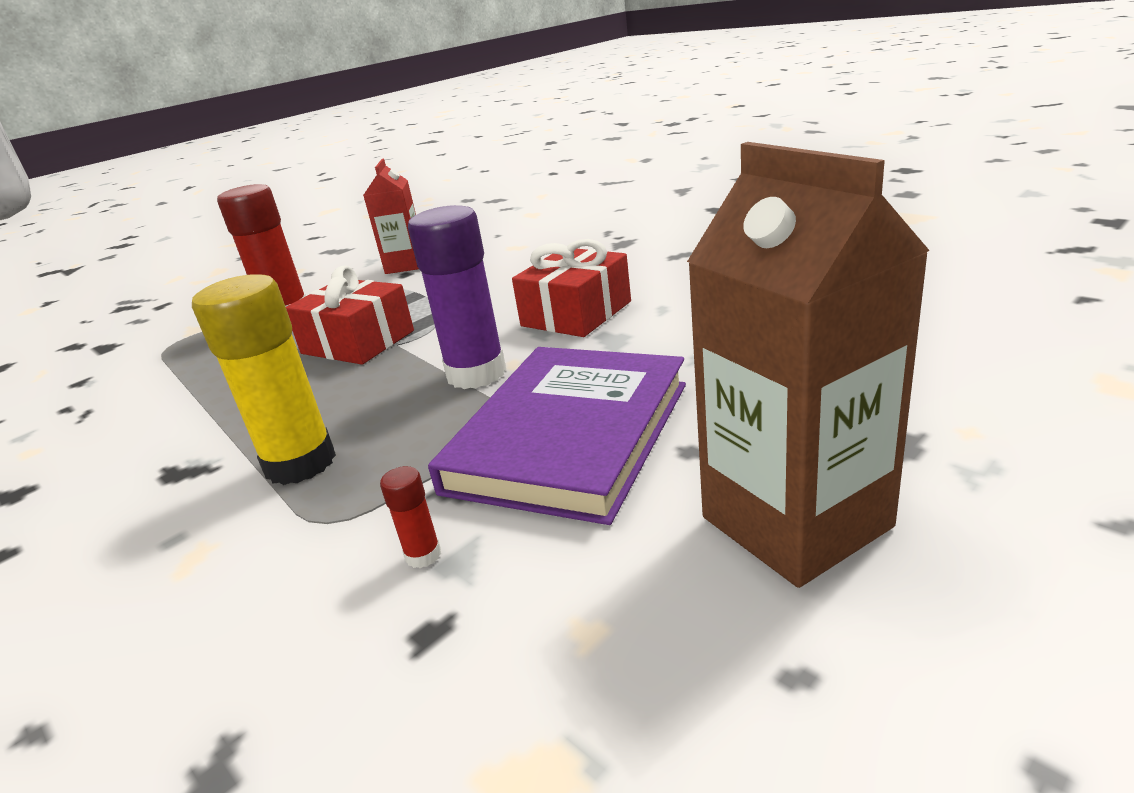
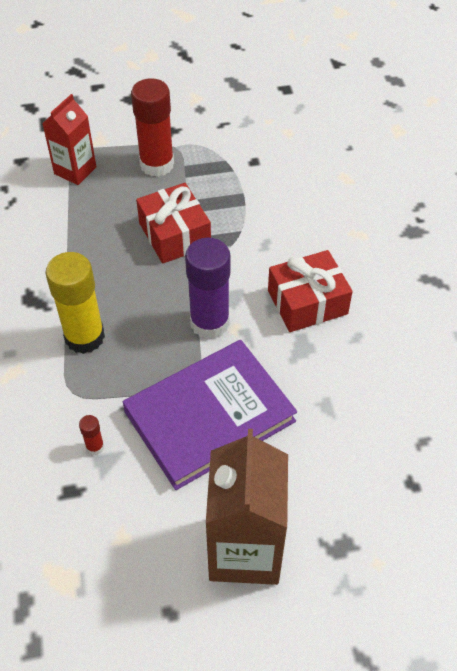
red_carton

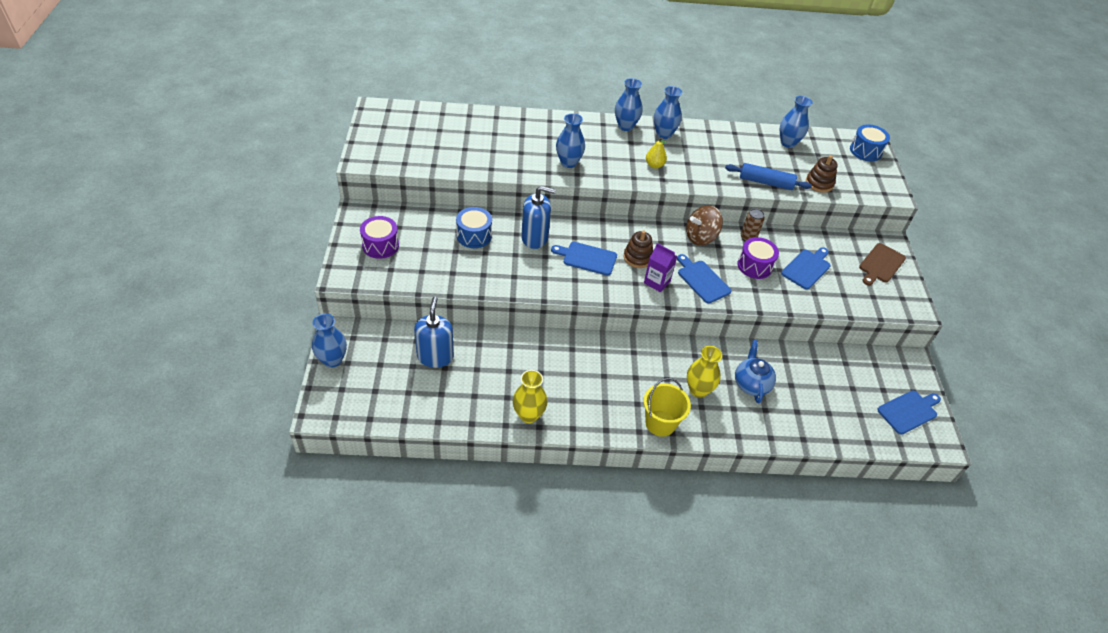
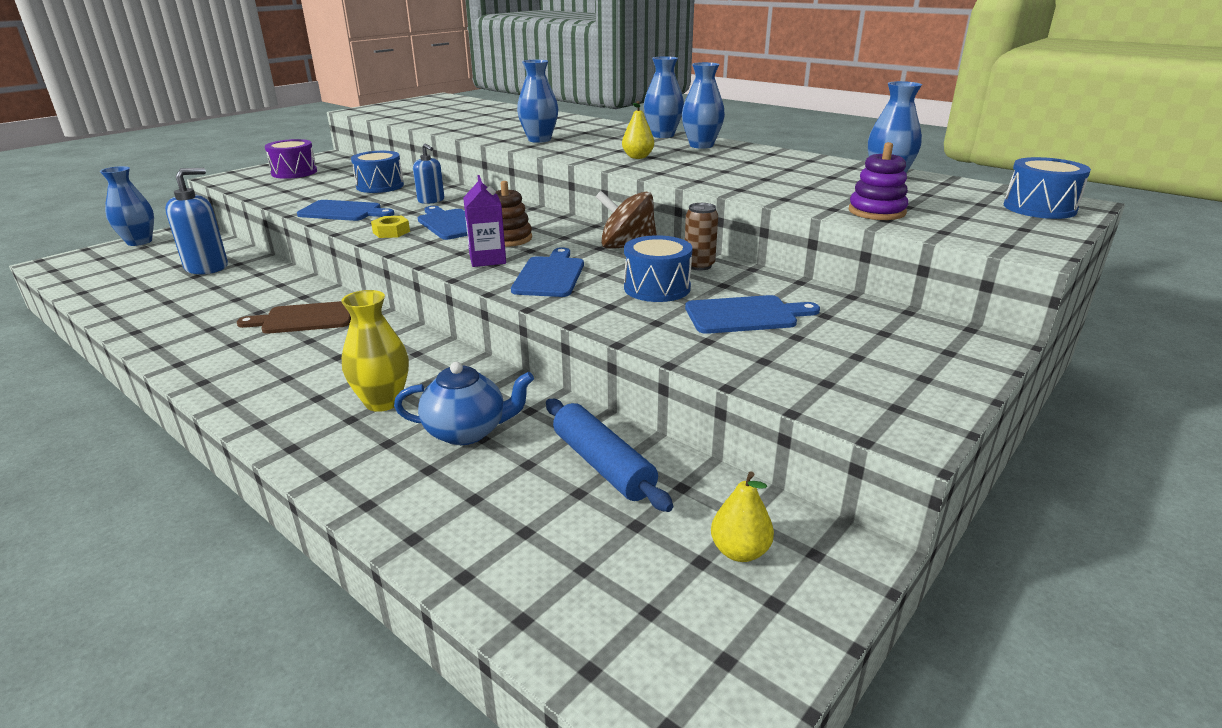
bright_yellow_tall_vase (no. 1 from left in the first image)
royal_blue_soap_pump (no. 2 from left)
bright_yellow_sand_bucket
royal_blue_pastry_roller
royal_blue_china_teapot
royal_blue_snare_drum (no. 2 from left)
purple_stacking_toy
dark_brown_bread_board
royal_blue_bread_board (no. 1 from left)
bright_yellow_hex_nut
bright_yellow_pear (no. 2 from left)

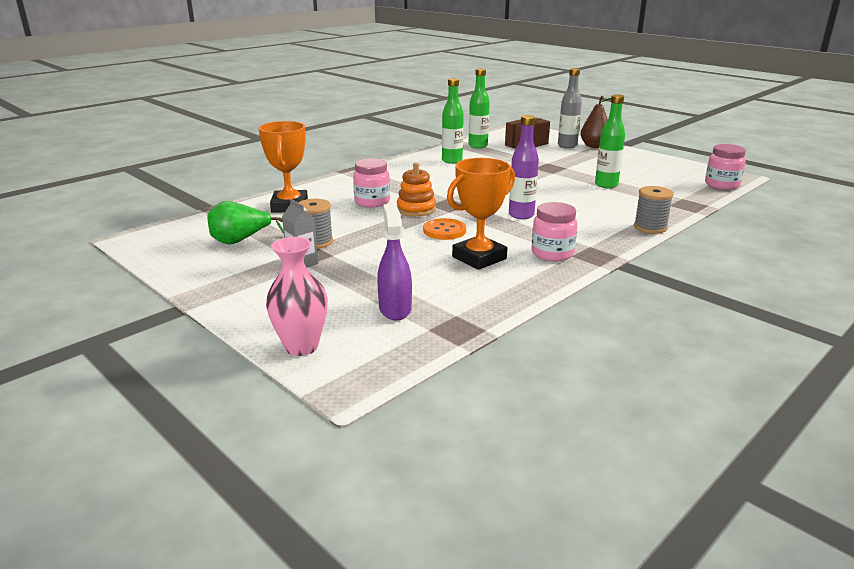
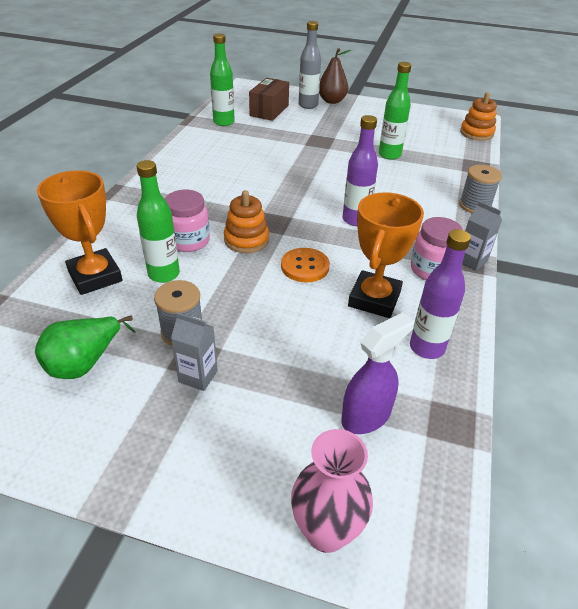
purple_spray_bottle
emerald_flask (no. 1 from left)
orange-coloured_stacking_toy (no. 2 from left)
purple_flask (no. 2 from left)
gray_carton (no. 2 from left)

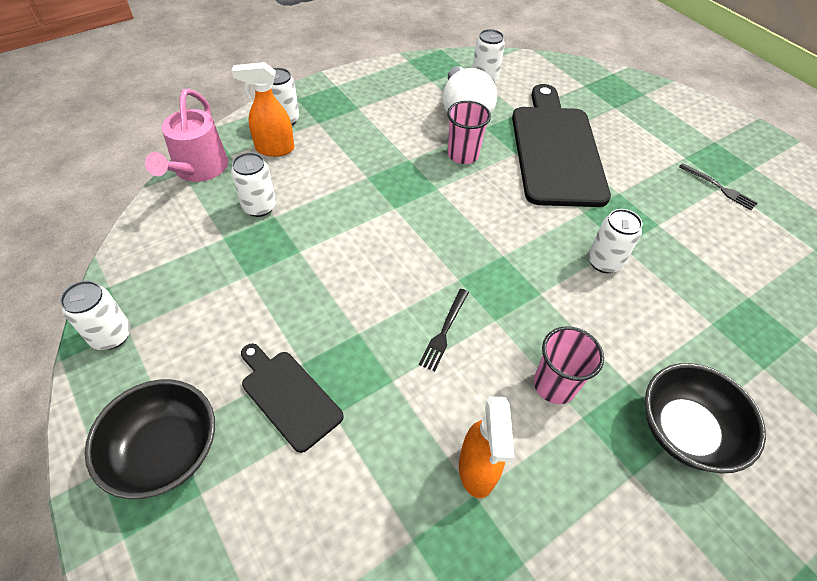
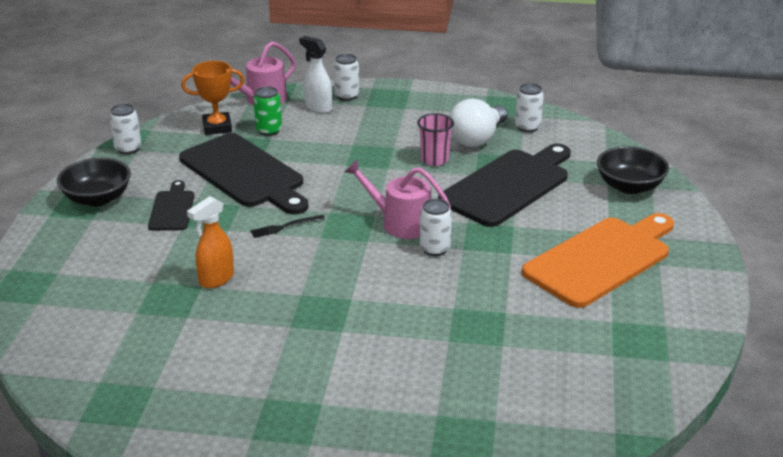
emerald_can
white_spray_bottle
rose-pink_cup (no. 2 from left in the first image)
black_bowl (no. 2 from left)
orange-coloured_bread_board
black_bread_board (no. 2 from left)
orange-coloured_award_cup
rose-pink_watering_can (no. 2 from left)

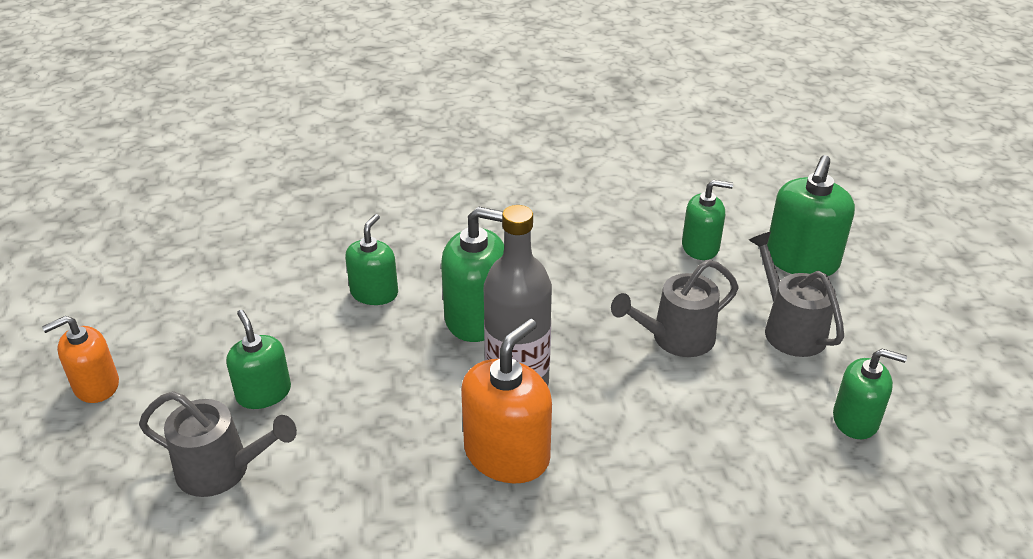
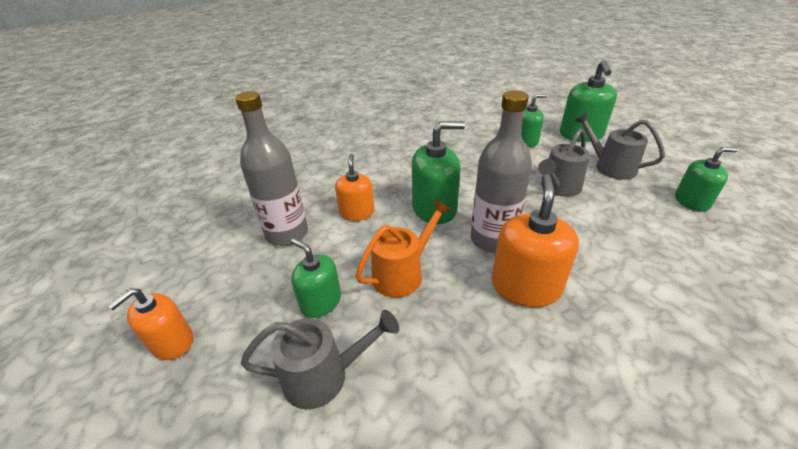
orange-coloured_soap_pump (no. 2 from left)
gray_flask (no. 1 from left)
orange-coloured_watering_can

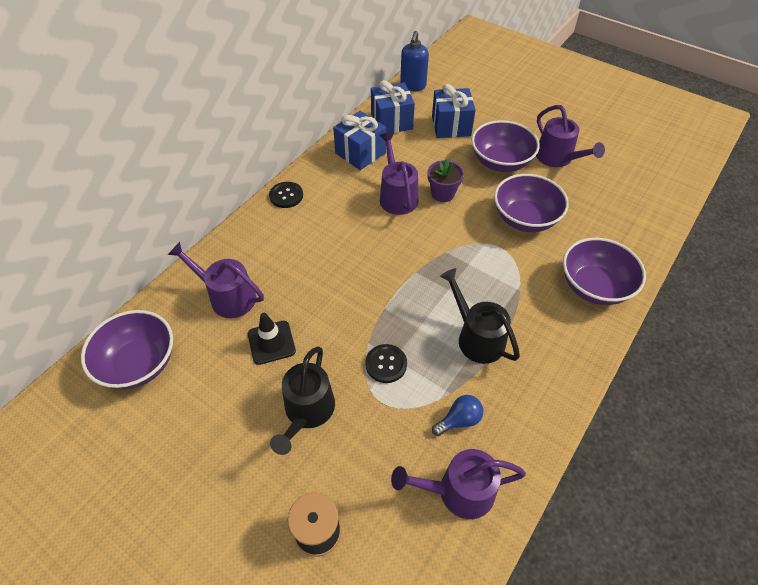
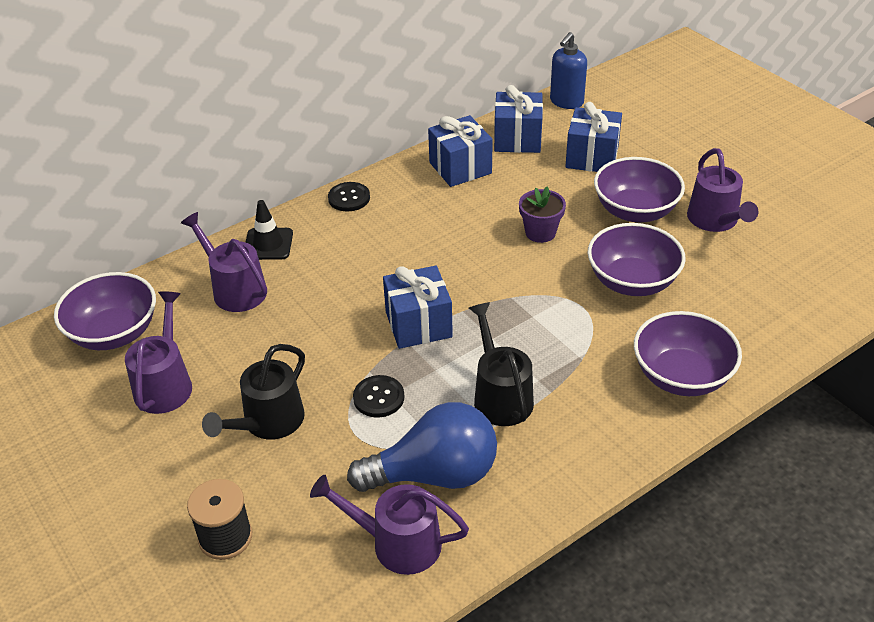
black_traffic_cone
purple_watering_can (no. 1 from left)
royal_blue_light_bulb
royal_blue_gift (no. 1 from left)

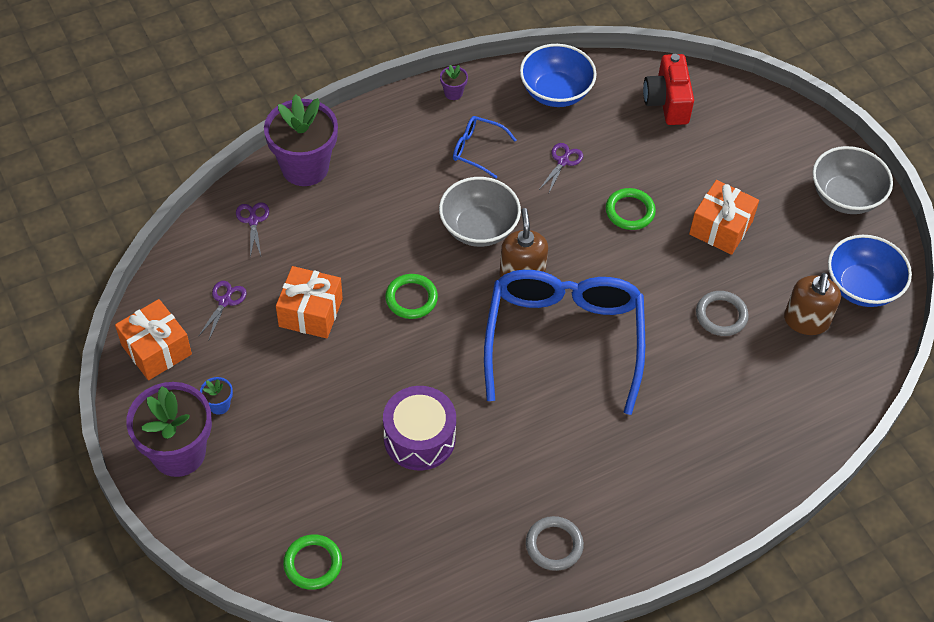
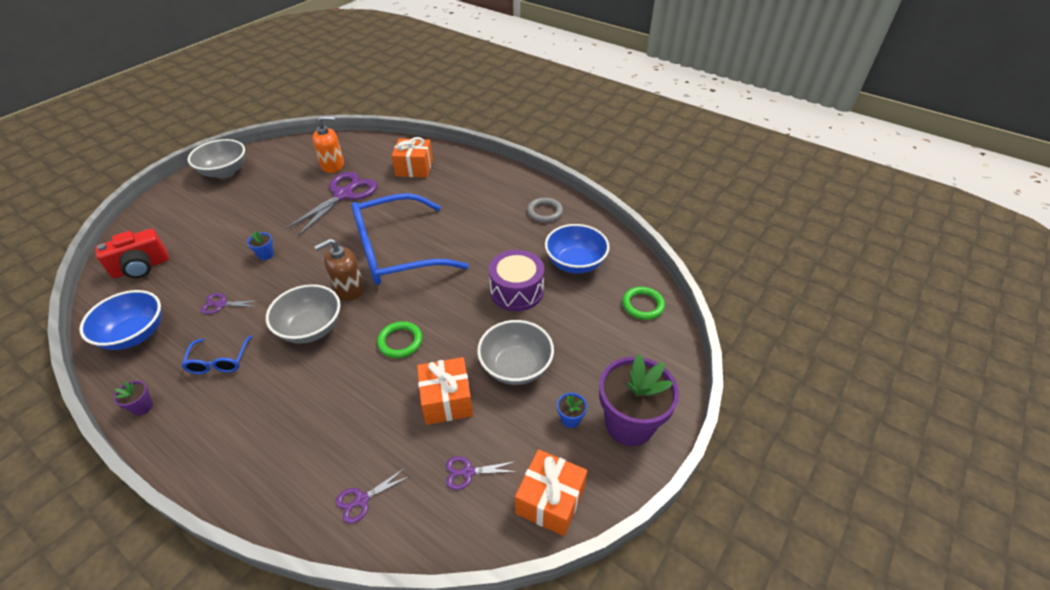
purple_plant_pot (no. 2 from left in the first image)
royal_blue_plant_pot (no. 1 from left)
orange-coloured_gift (no. 1 from left)
purple_pair_of_scissors (no. 2 from left)
orange-coloured_soap_pump
royal_blue_bowl (no. 2 from left)
gray_bowl (no. 3 from left)

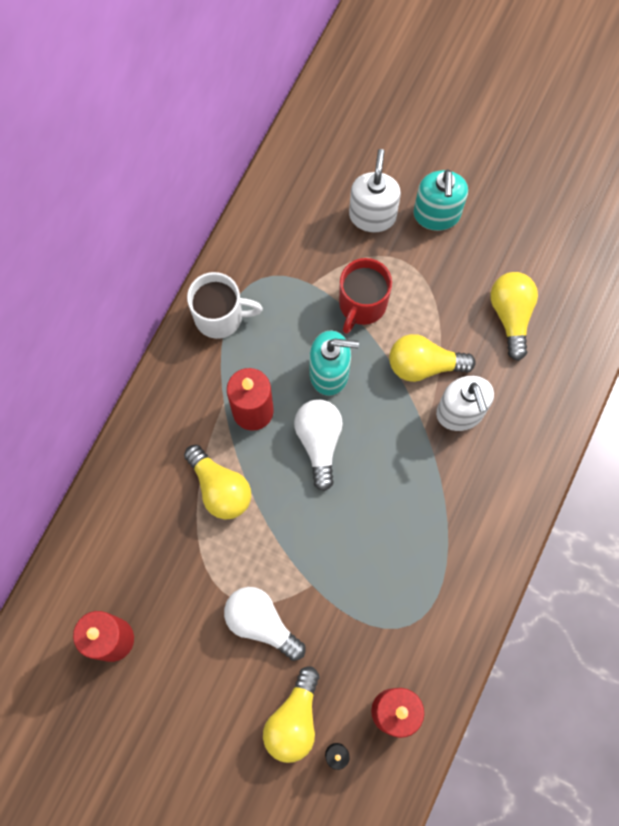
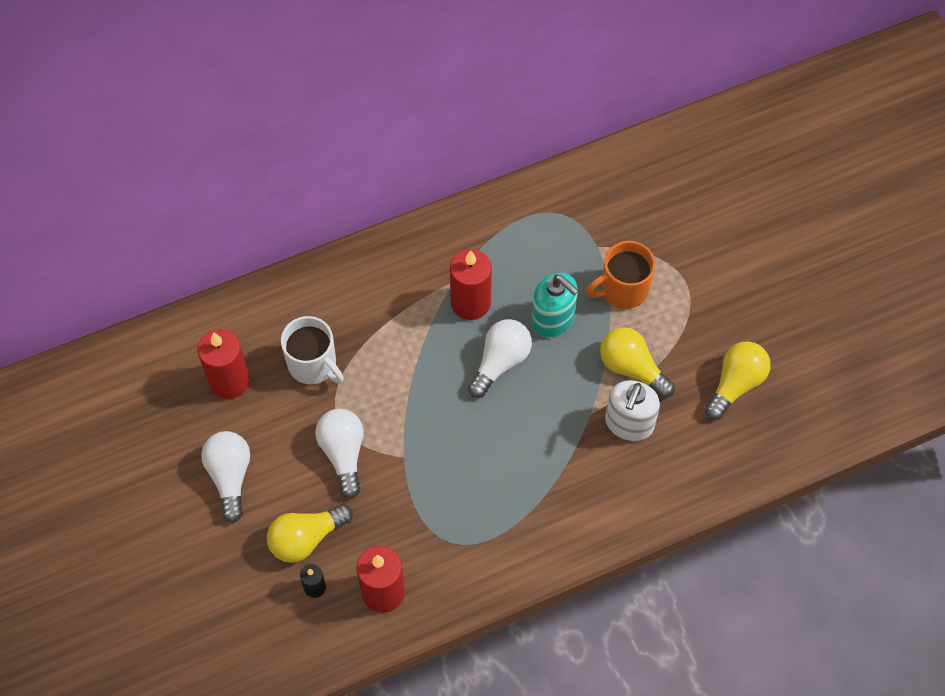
bright_yellow_light_bulb (no. 1 from left in the first image)
white_mug
orange-coloured_mug
white_soap_pump (no. 1 from left in the first image)
aqua_soap_pump (no. 2 from left in the first image)
white_light_bulb (no. 1 from left)

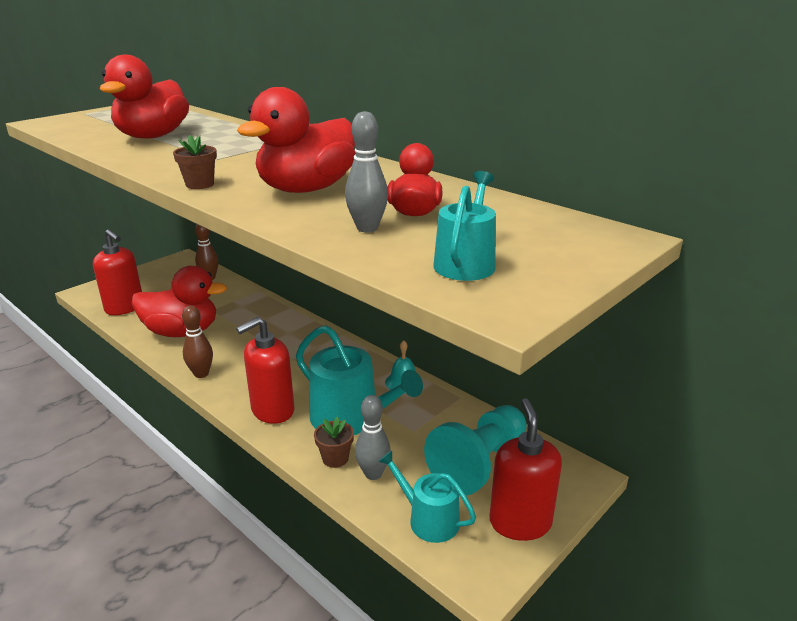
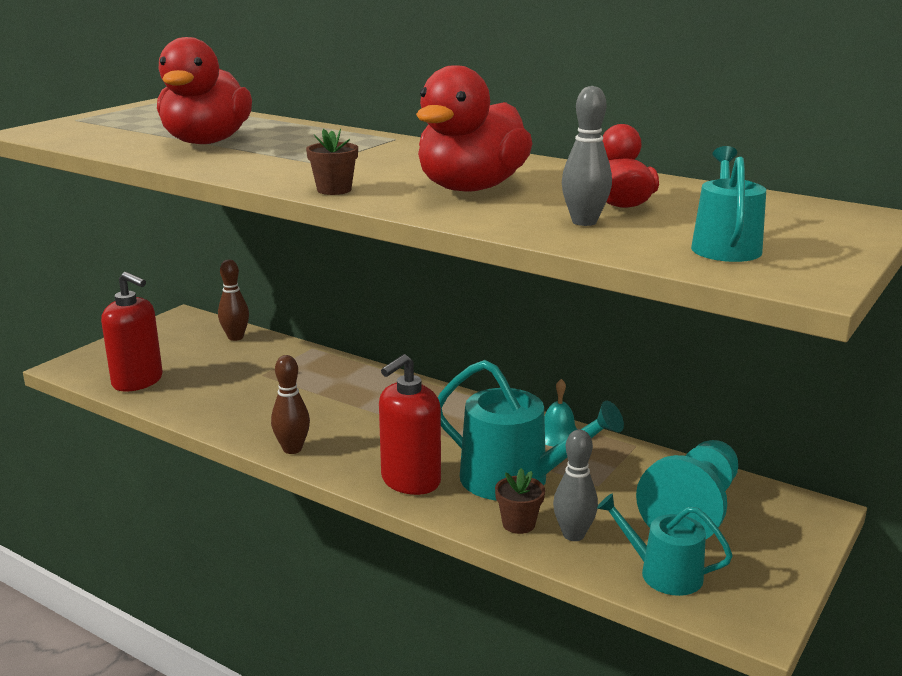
red_duck (no. 2 from left in the first image)
red_soap_pump (no. 3 from left in the first image)

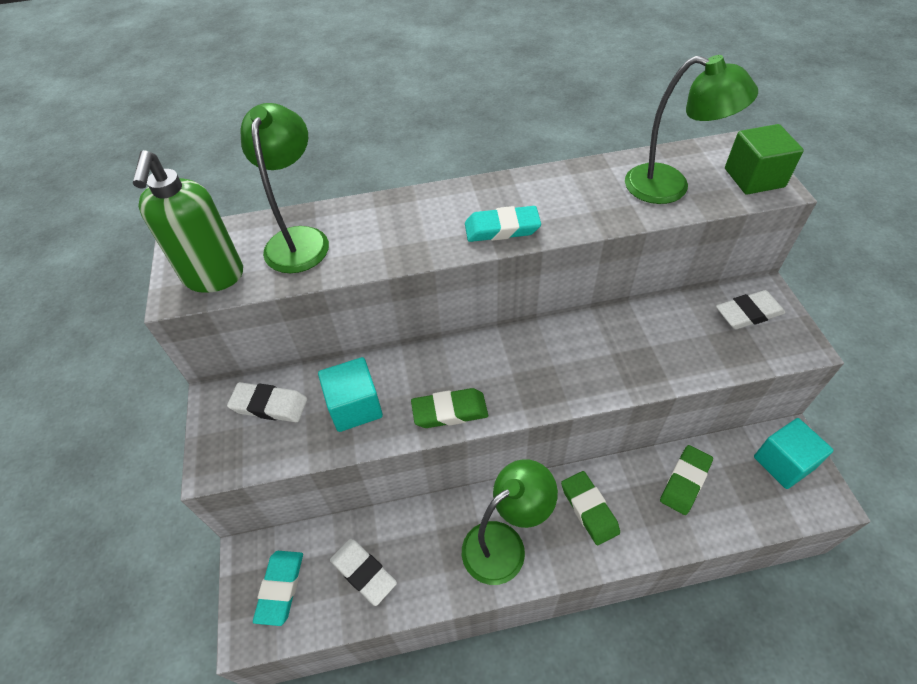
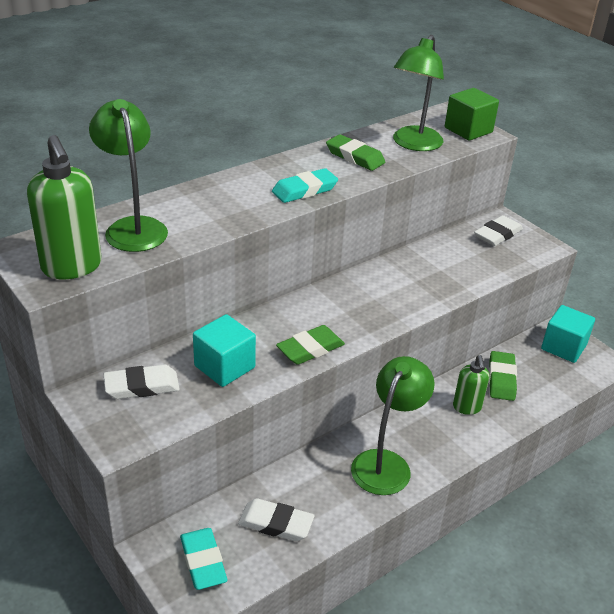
emerald_eraser (no. 2 from left)
emerald_lamp (no. 3 from left)
emerald_soap_pump (no. 2 from left)

